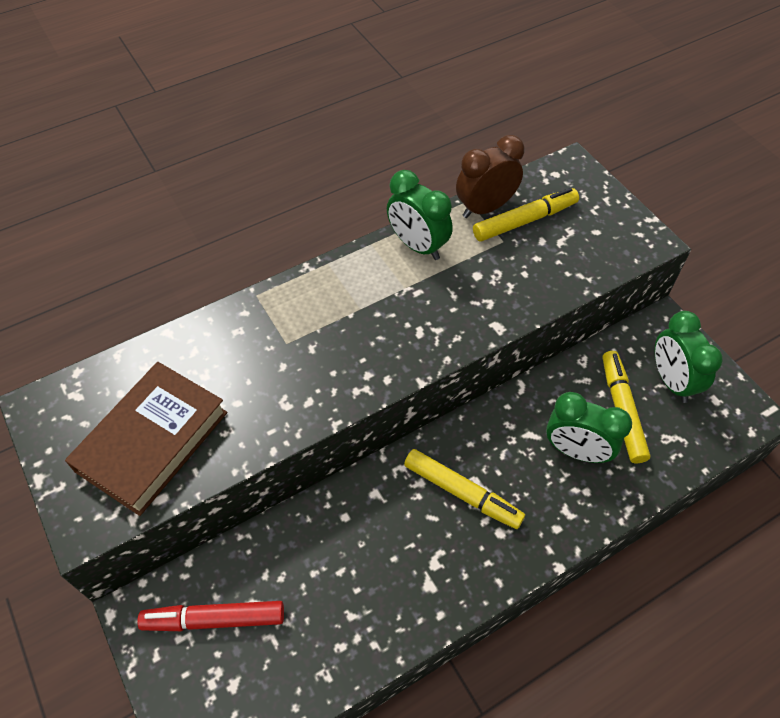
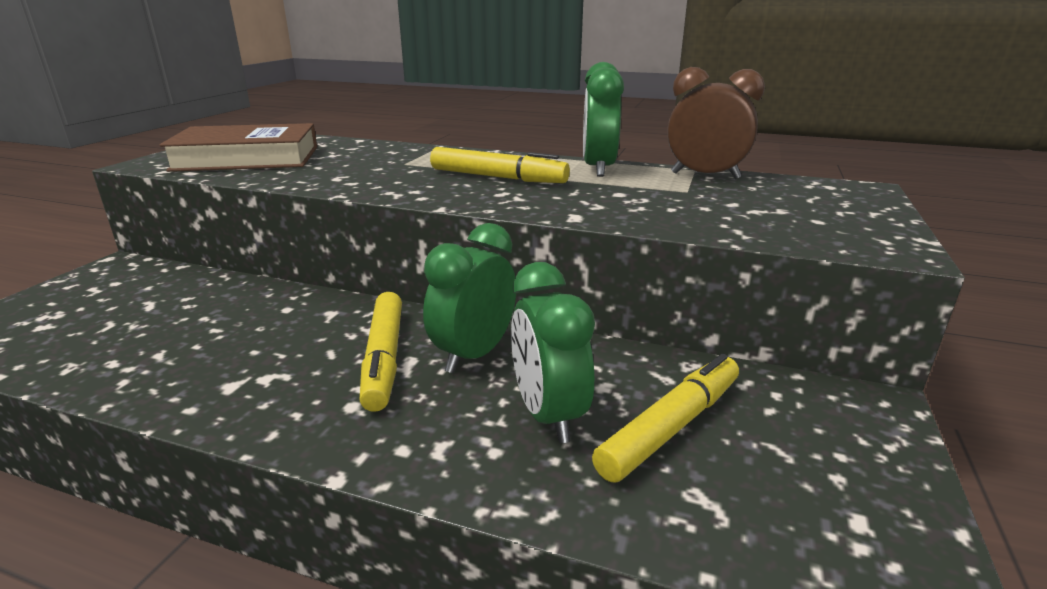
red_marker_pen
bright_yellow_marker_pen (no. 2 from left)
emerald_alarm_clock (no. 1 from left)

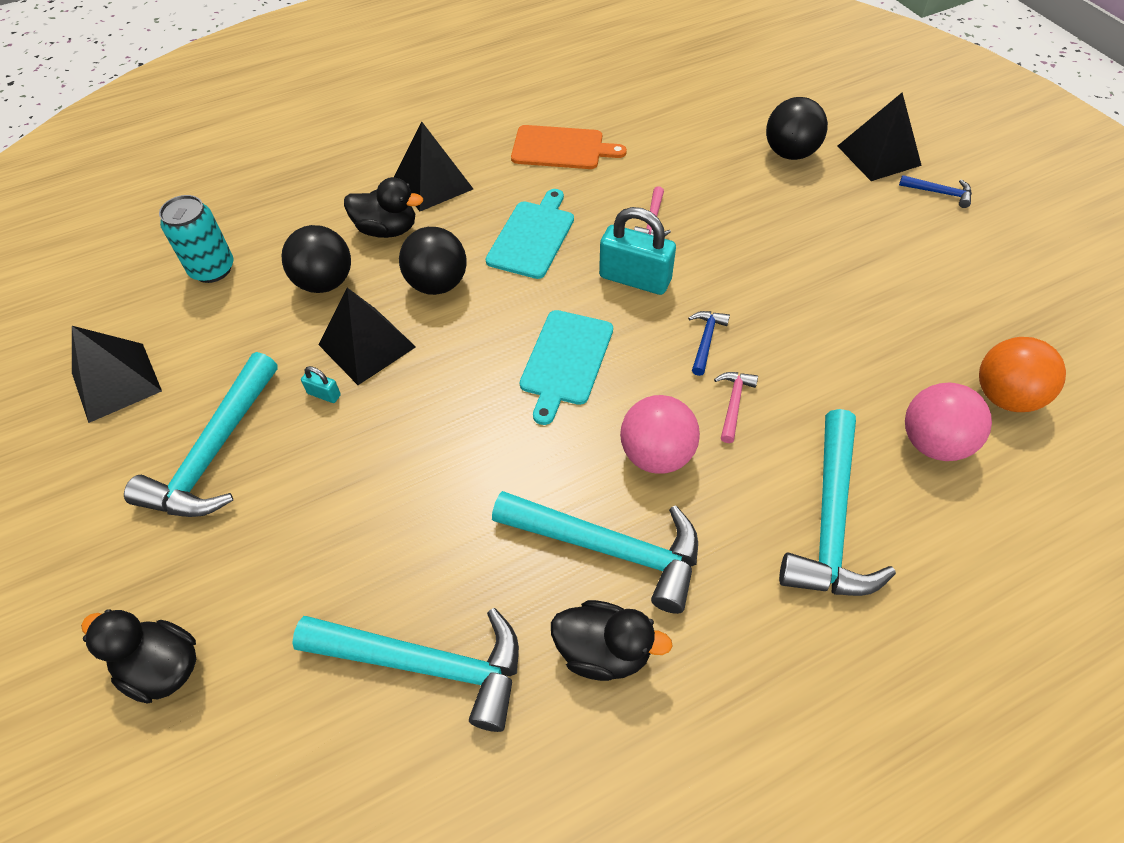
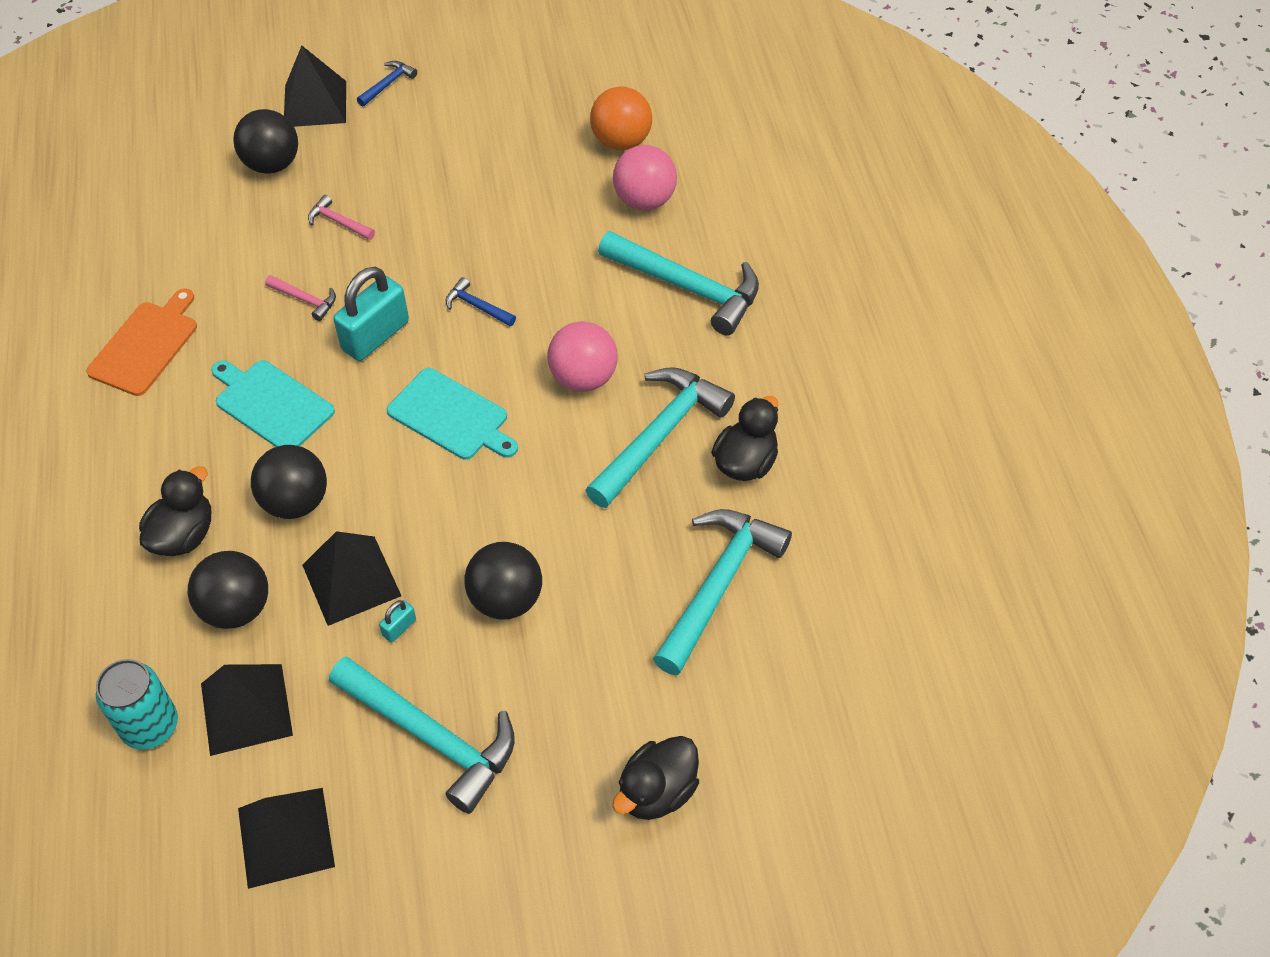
black_pyramid_shape (no. 1 from left)
rose-pink_hammer (no. 2 from left)
black_play_ball (no. 4 from left)

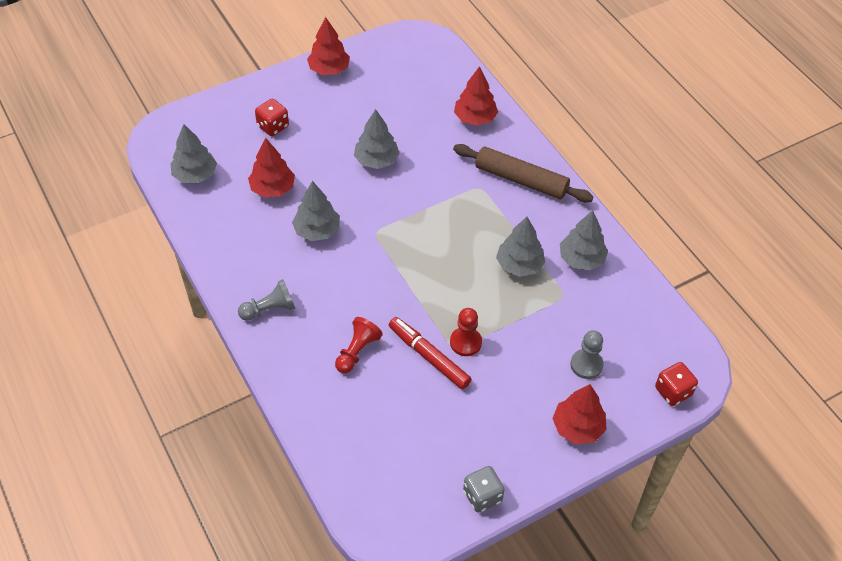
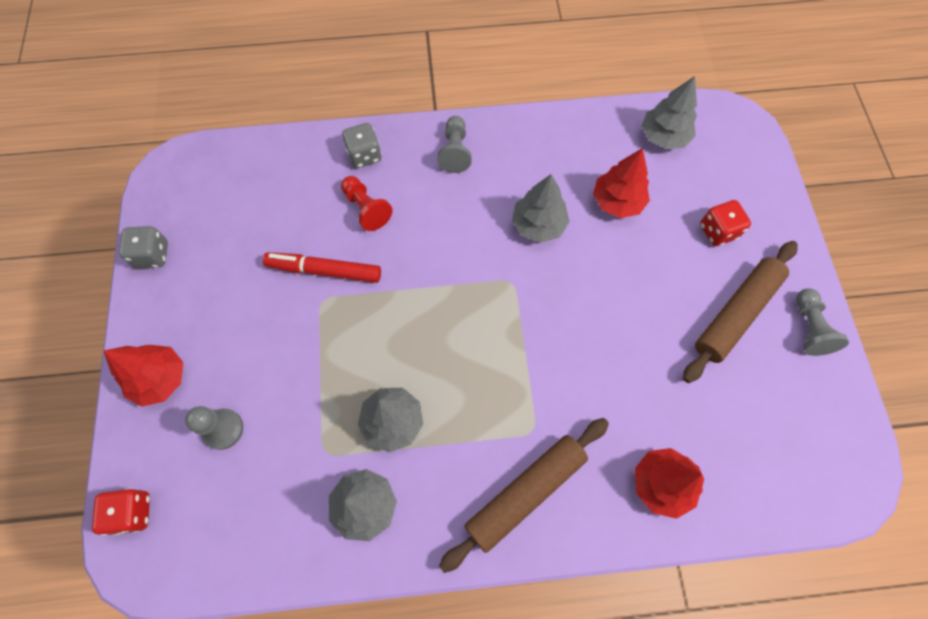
gray_chess_pawn (no. 3 from left)
gray_toy_tree (no. 3 from left in the first image)
red_marker_pen
red_chess_pawn (no. 2 from left in the first image)
gray_game_die (no. 2 from left)
dark_brown_pastry_roller (no. 2 from left)

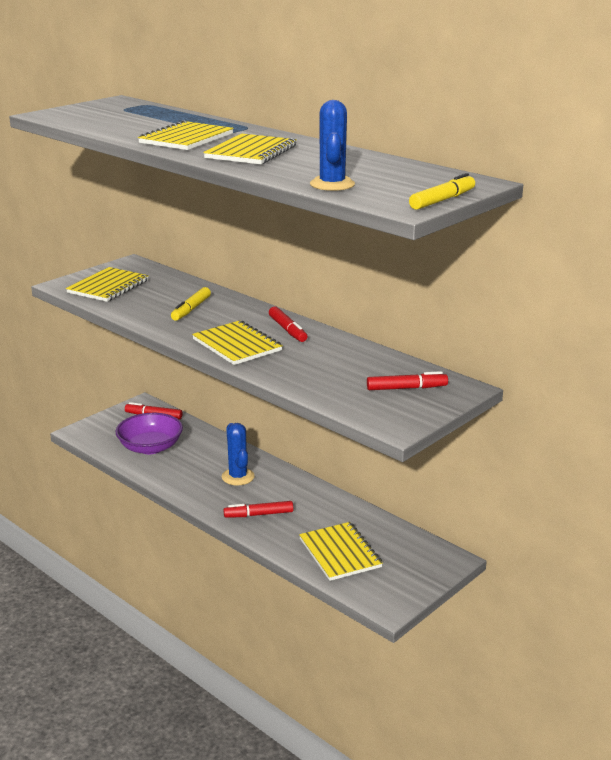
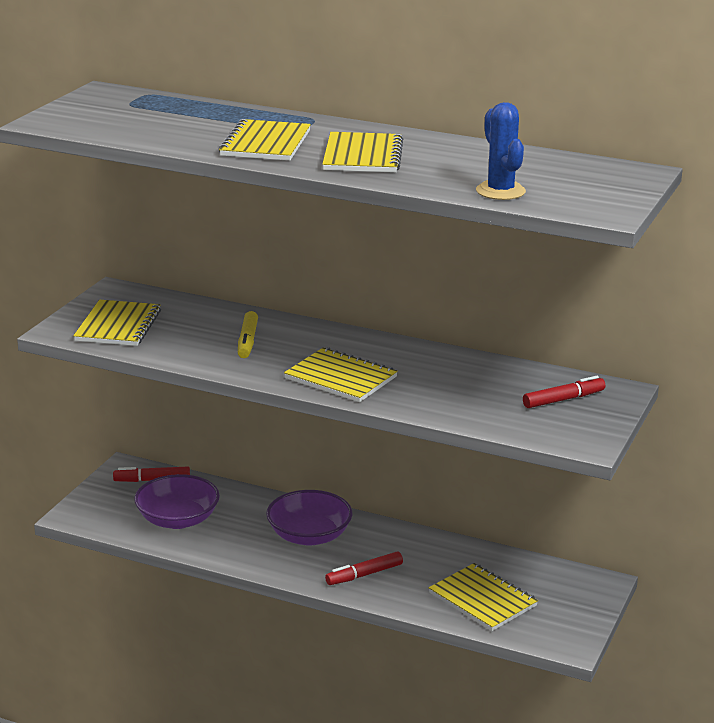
purple_bowl (no. 2 from left)
red_marker_pen (no. 3 from left in the first image)
bright_yellow_marker_pen (no. 2 from left in the first image)

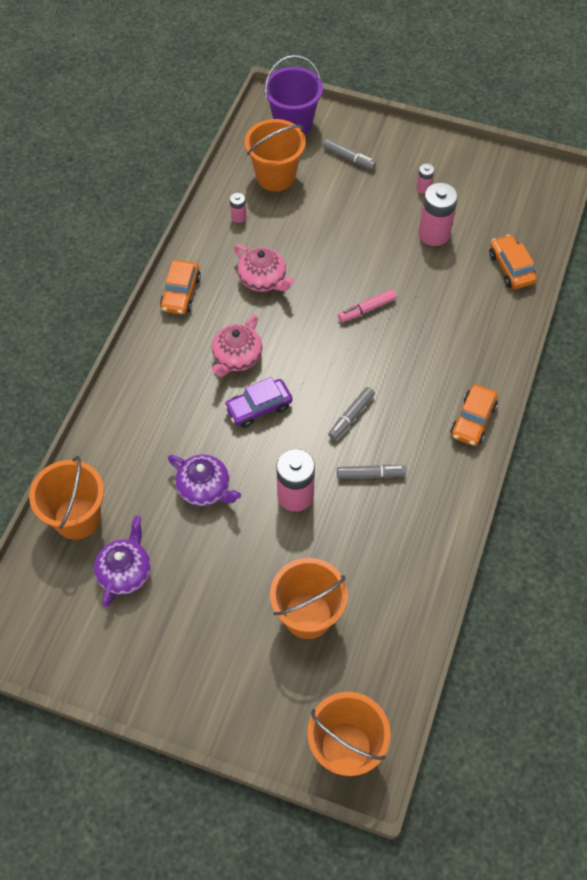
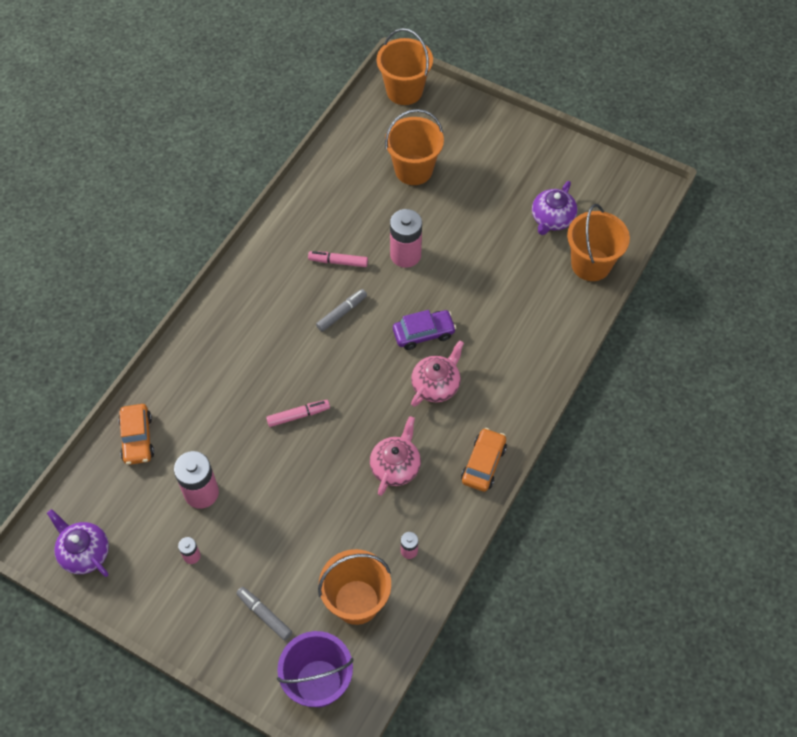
purple_china_teapot (no. 1 from left)
rose-pink_china_teapot (no. 1 from left)
rose-pink_marker_pen (no. 2 from left)
orange-coloured_automobile (no. 2 from left in the first image)

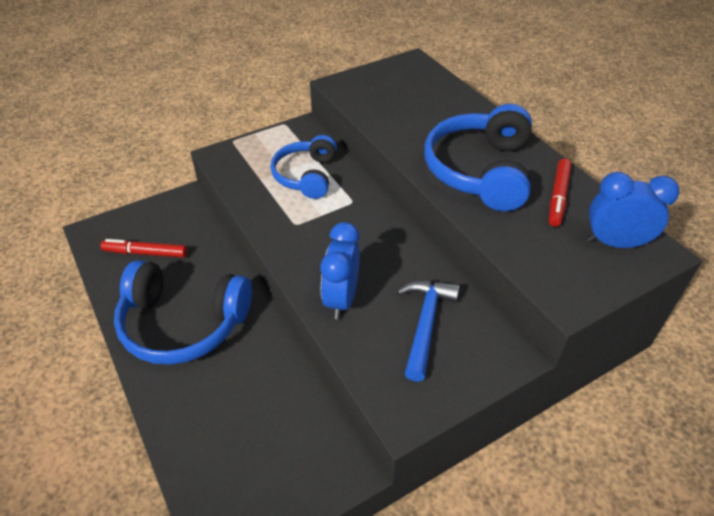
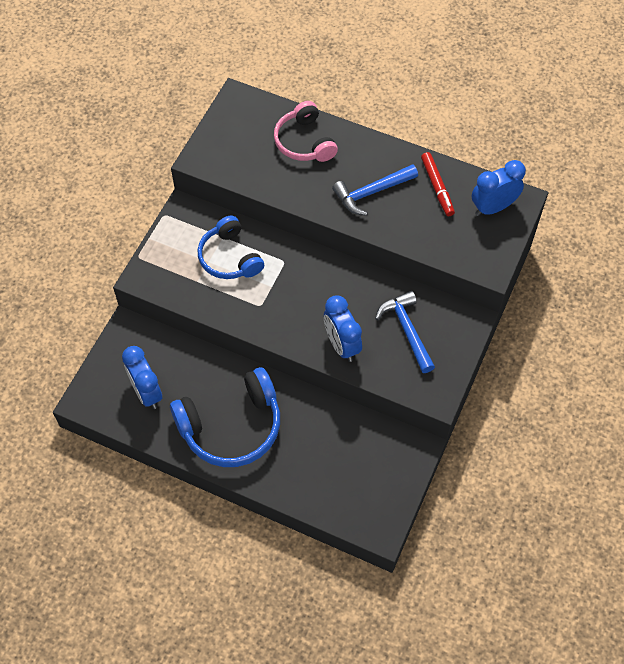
royal_blue_alarm_clock (no. 1 from left)
royal_blue_hammer (no. 1 from left)
rose-pink_headphones

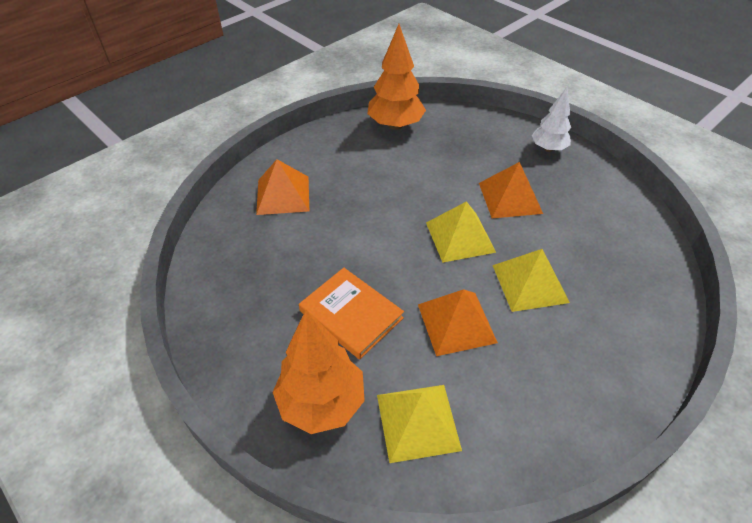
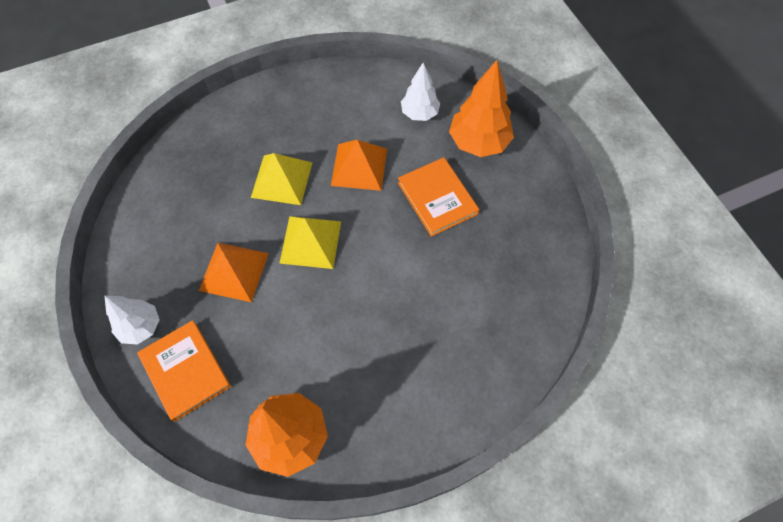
orange-coloured_pyramid_shape (no. 1 from left in the first image)
white_toy_tree (no. 2 from left)
orange-coloured_hardback (no. 1 from left)

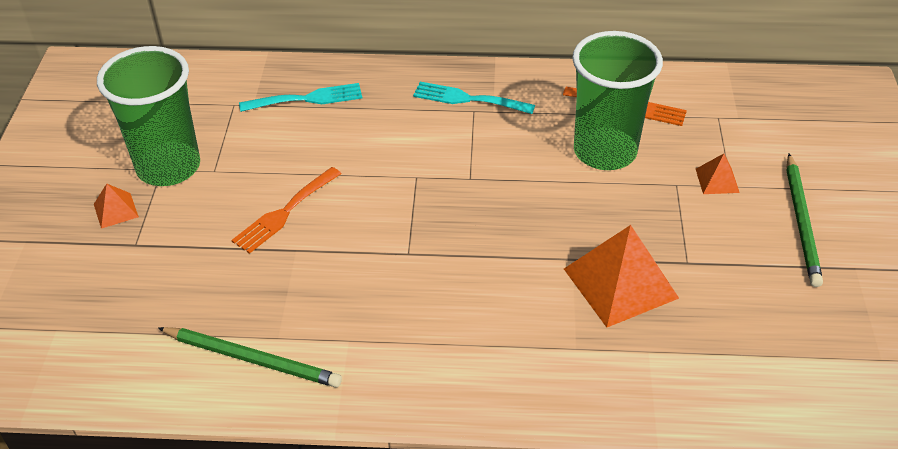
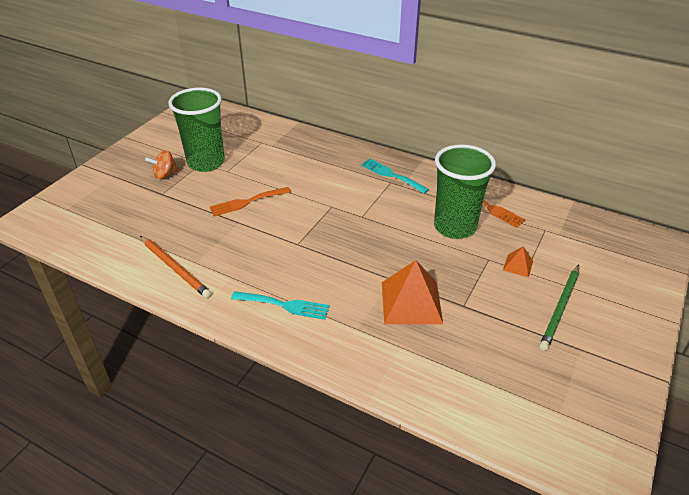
orange-coloured_whirligig
orange-coloured_lead_pencil
aqua_fork (no. 1 from left)

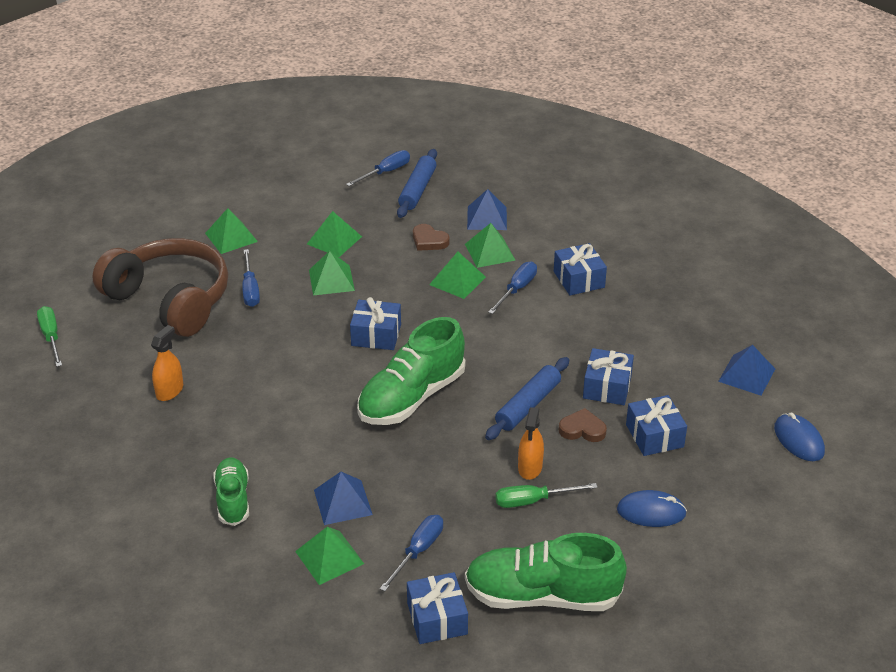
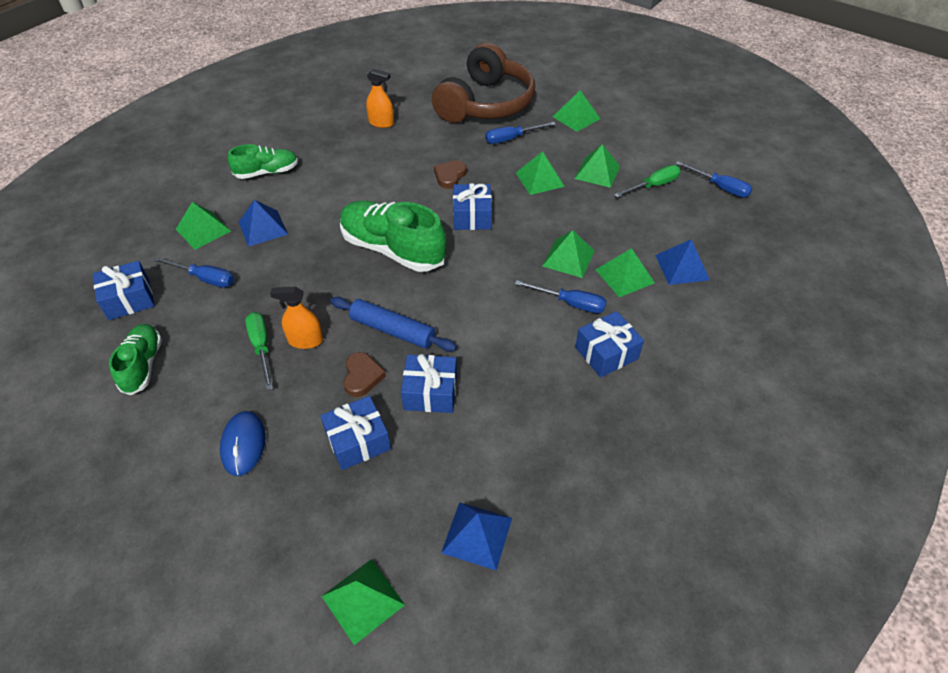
emerald_flat_screwdriver (no. 2 from left)
royal_blue_pastry_roller (no. 1 from left in the first image)
dark_brown_love_heart (no. 2 from left)
emerald_lace-up_shoe (no. 1 from left)
emerald_pyramid_shape (no. 2 from left)

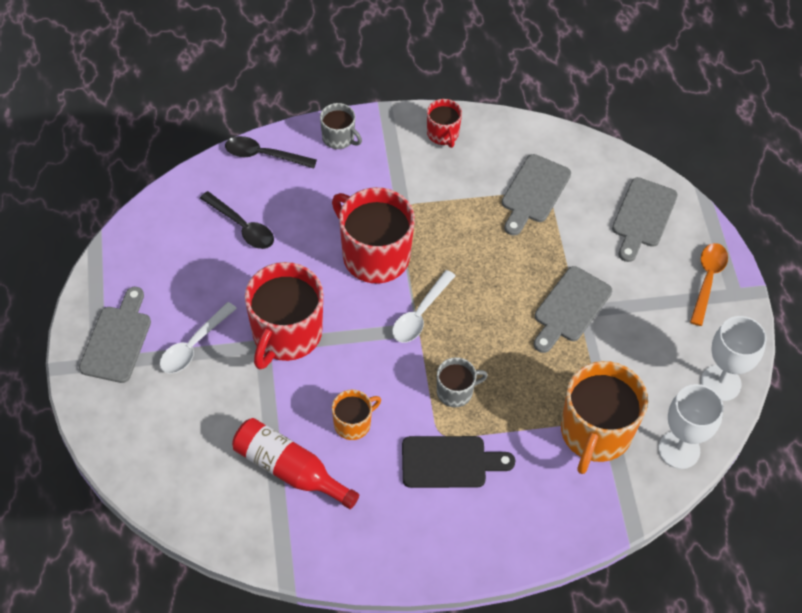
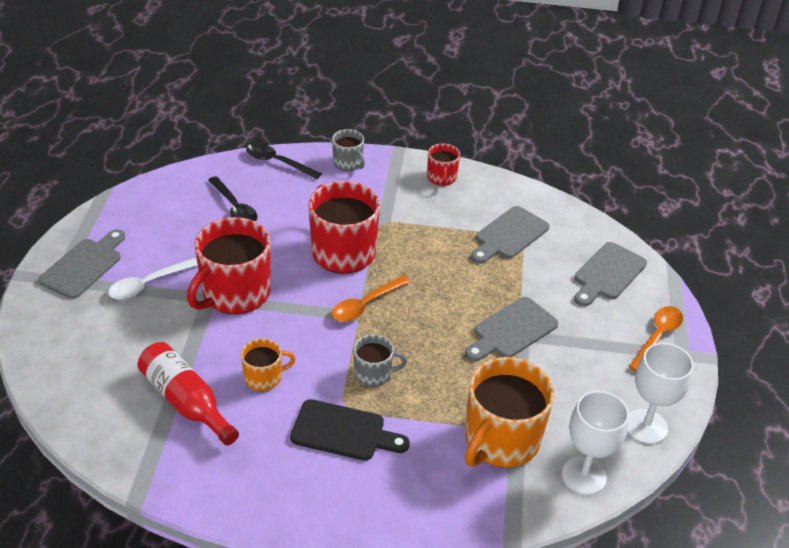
orange-coloured_spoon (no. 1 from left)

